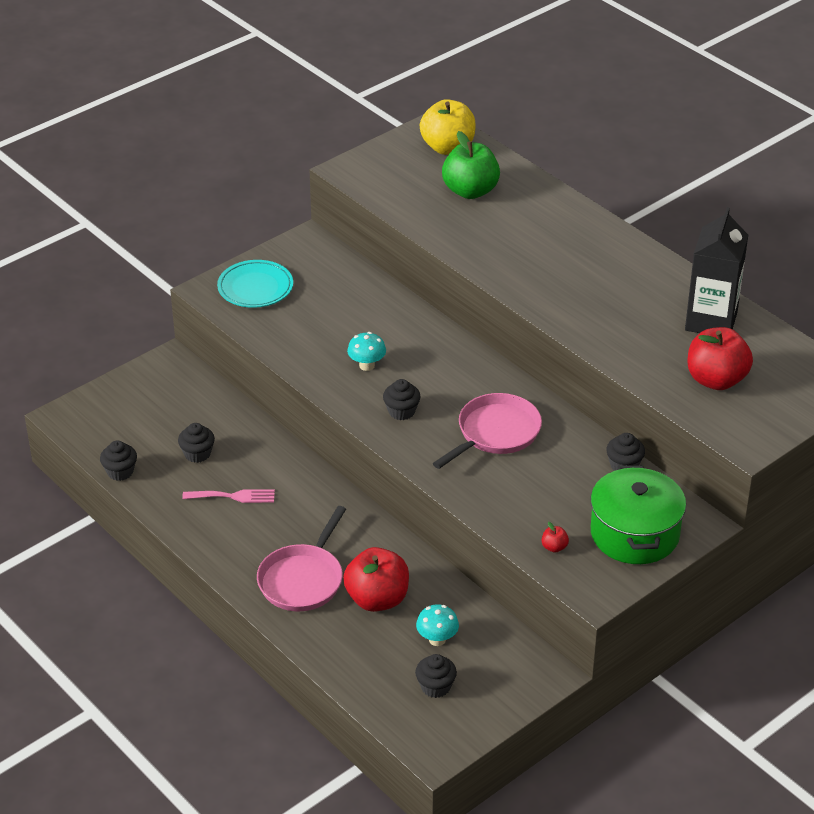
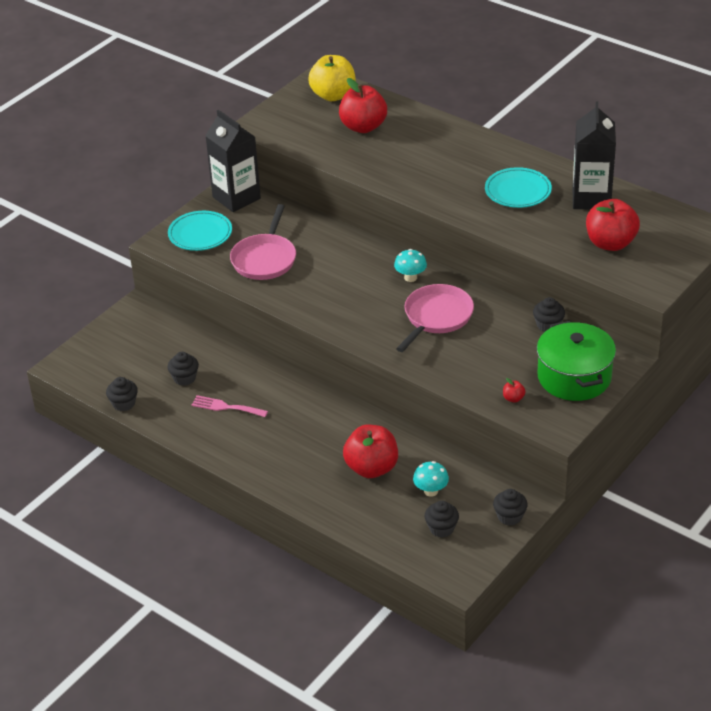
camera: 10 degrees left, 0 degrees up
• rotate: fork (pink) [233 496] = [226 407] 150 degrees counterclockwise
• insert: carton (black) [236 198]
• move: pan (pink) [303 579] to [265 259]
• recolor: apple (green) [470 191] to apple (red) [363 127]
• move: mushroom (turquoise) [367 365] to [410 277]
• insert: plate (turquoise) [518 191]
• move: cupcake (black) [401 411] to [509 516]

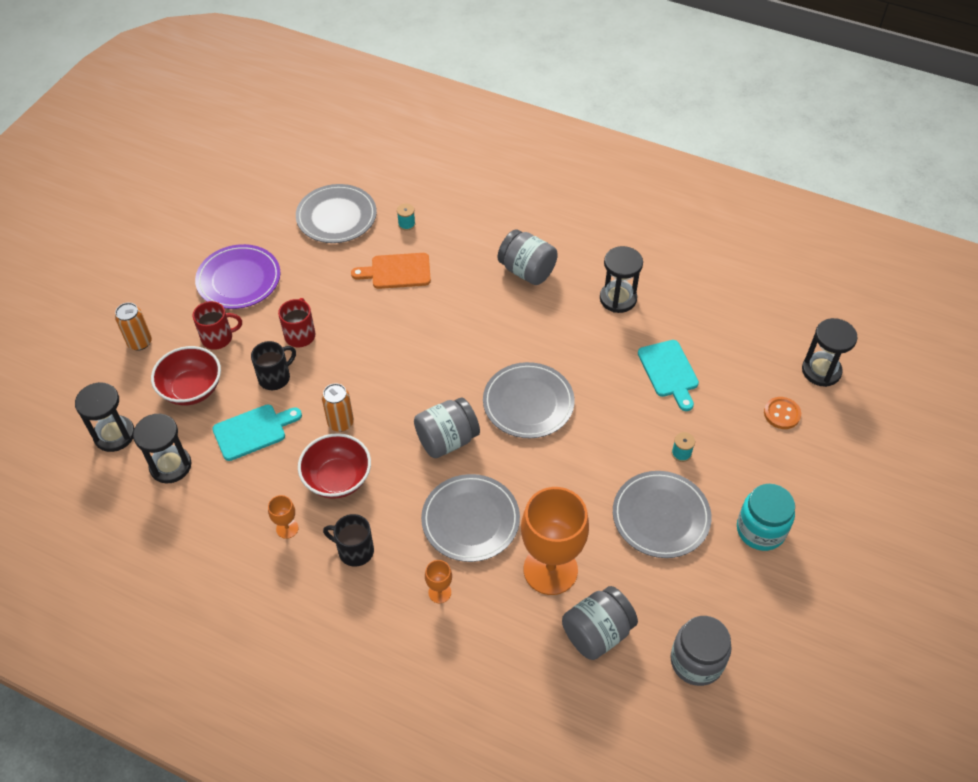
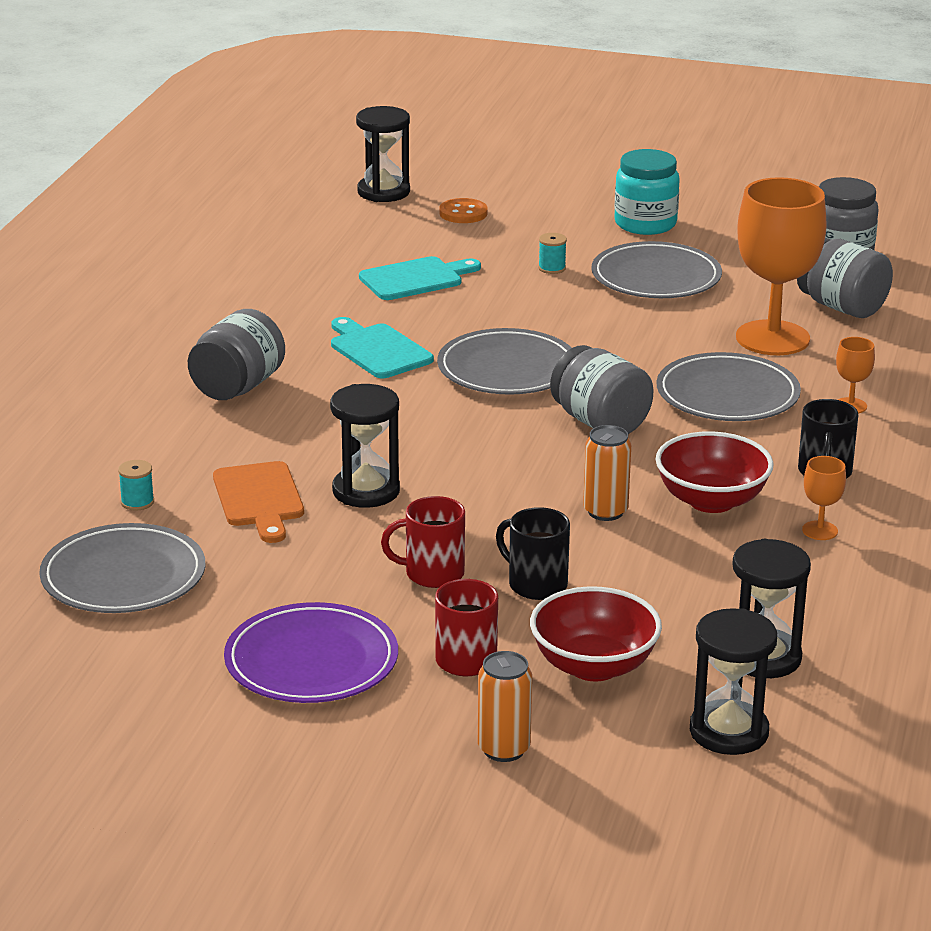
camera: 100 degrees left, 25 degrees down
• move: hourglass (black) [618 299] to [366 491]
• move: cutting board (turquoise) [253 431] to [378 350]

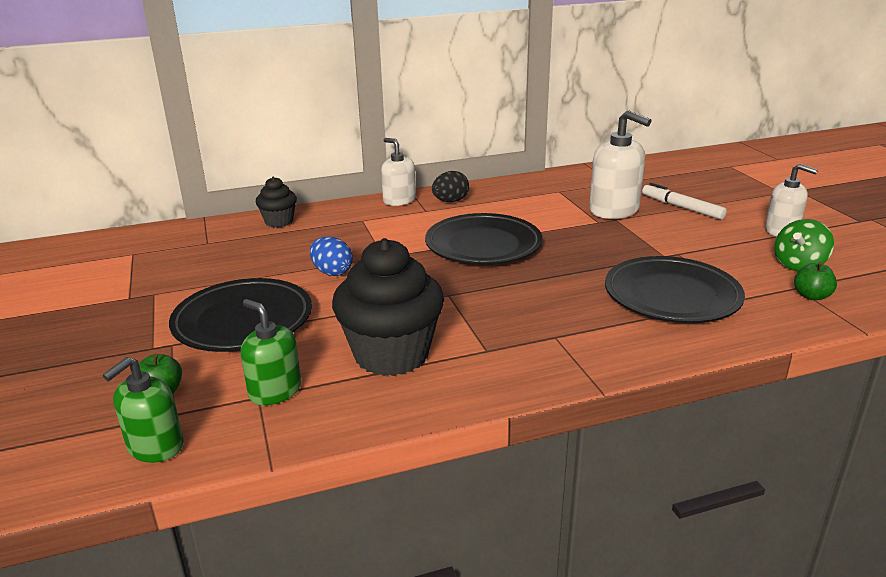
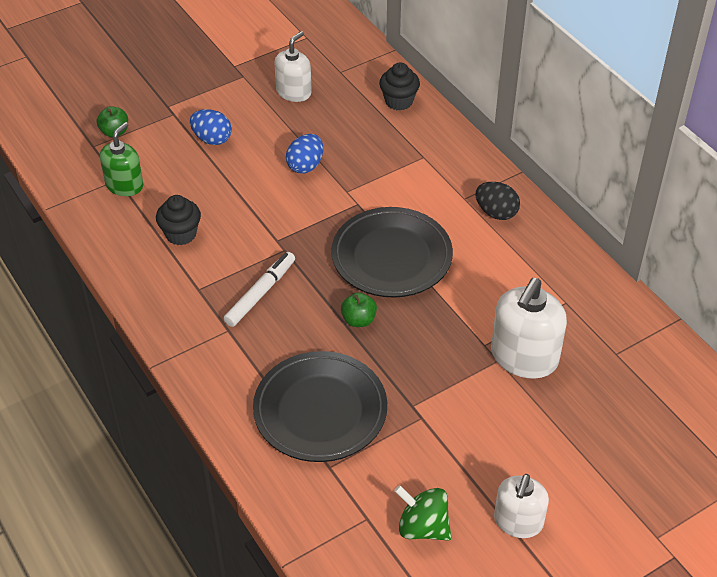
camera: 75 degrees right, 20 degrees up
• resize: cupcake (black) [391 355] = [181 234] x0.52
• replace: plate (black) [243 321] to egg (blue) [212 139]
• move: marker (white) [682 207] to [260 293]
• move: soap dispenser (white) [399 200] to [294 92]
• move: apple (green) [811 296] to [358 320]
• delete: soap dispenser (green) [155 446]

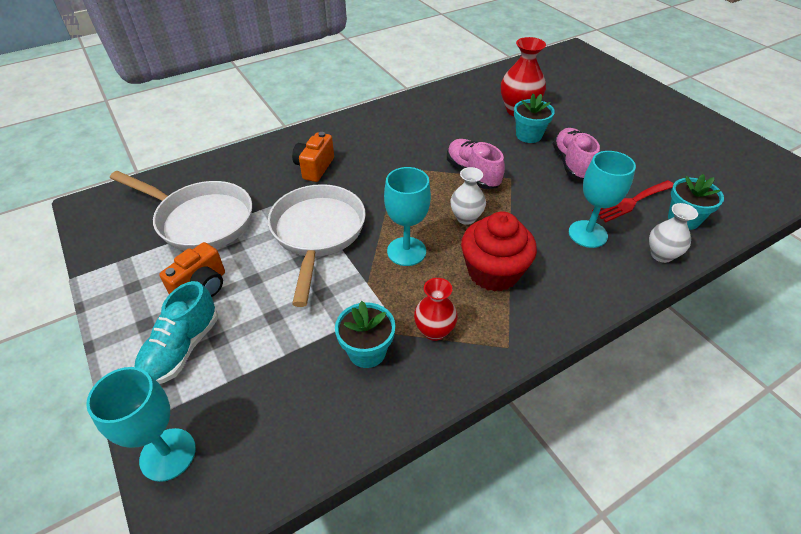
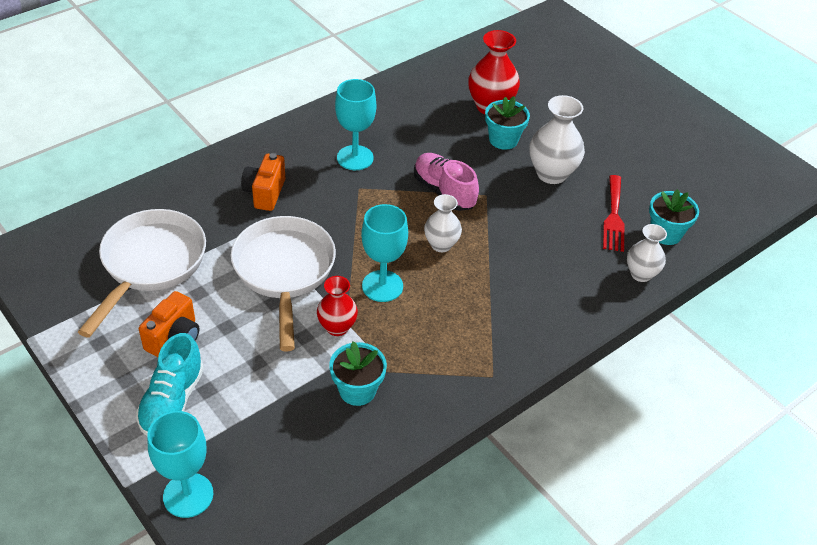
camera: 10 degrees left, 0 degrees up
• rotate: pan (white) [200 220] = [150 264] 90 degrees counterclockwise
• move: vase (red) [434 331] to [337 327]
• move: goblet (turquoise) [587 234] to [355 158]
• replace: shoe (pink) [572 163] to vase (white) [551 174]
• rotate: fork (red) [631 202] = [613 217] 45 degrees counterclockwise
• delete: cupcake (red) [493 272]

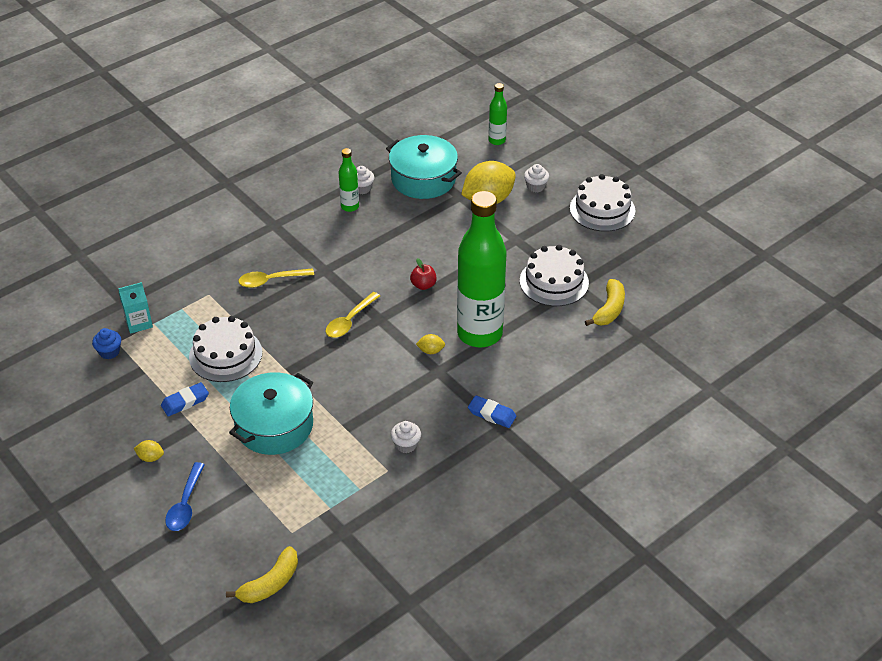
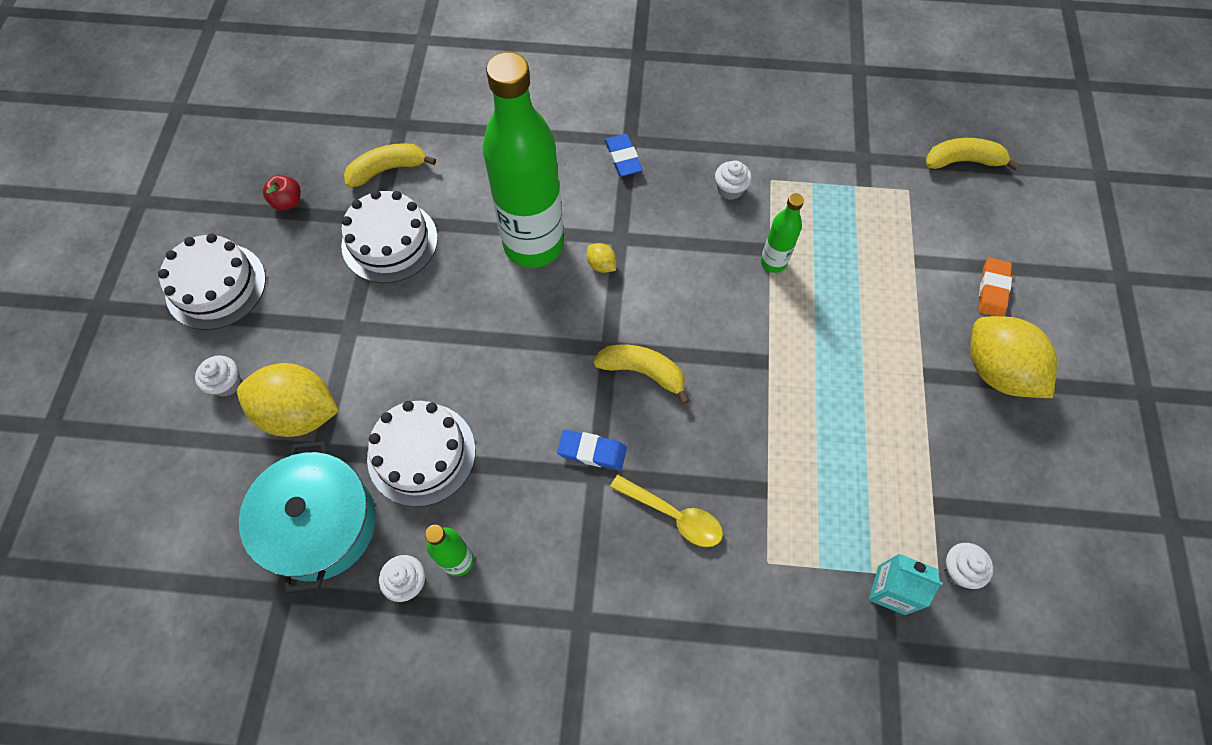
camera: 135 degrees left, 20 degrees up
• move: apple (red) [423 285] to [288 202]
• move: cake (white) [225 354] to [421 454]
• move: eraser (blue) [185 402] to [592 451]
• replace: spoon (yellow) [349 321] to banana (yellow) [642 372]
• move: bottle (green) [497 140] to [773 262]
• recolor: cupcake (blue) [109 352] to cupcake (white) [959 570]
• resize: lemon (yellow) [150 457] = [996 371] x2.41
• replace: spoon (blue) [185 504] to eraser (orange) [992 290]
• delete: pot (turquoise) [274 426]

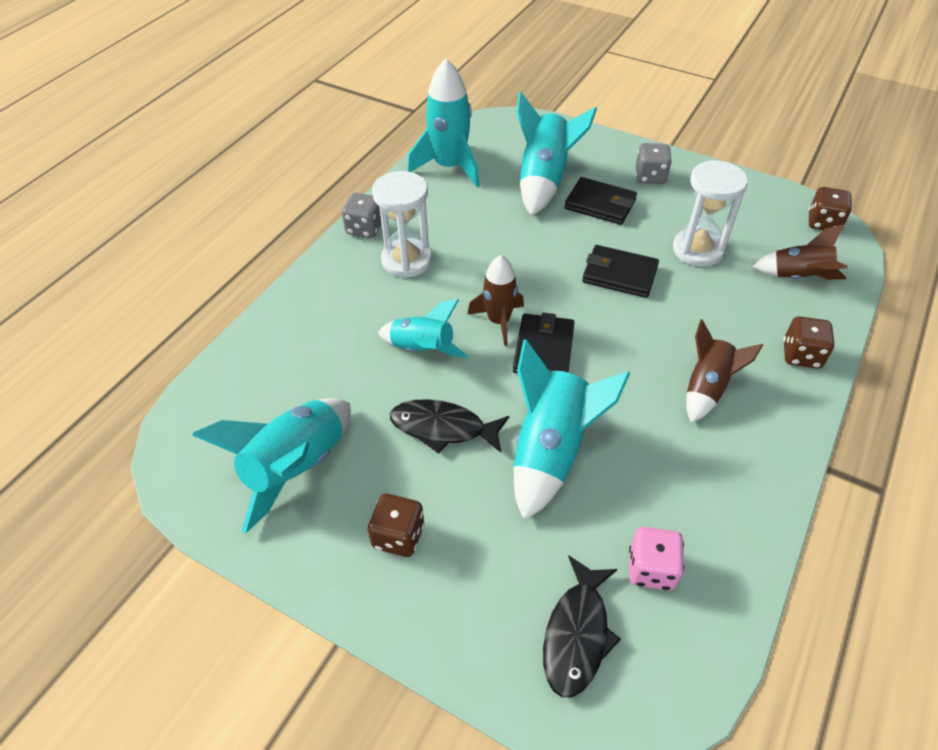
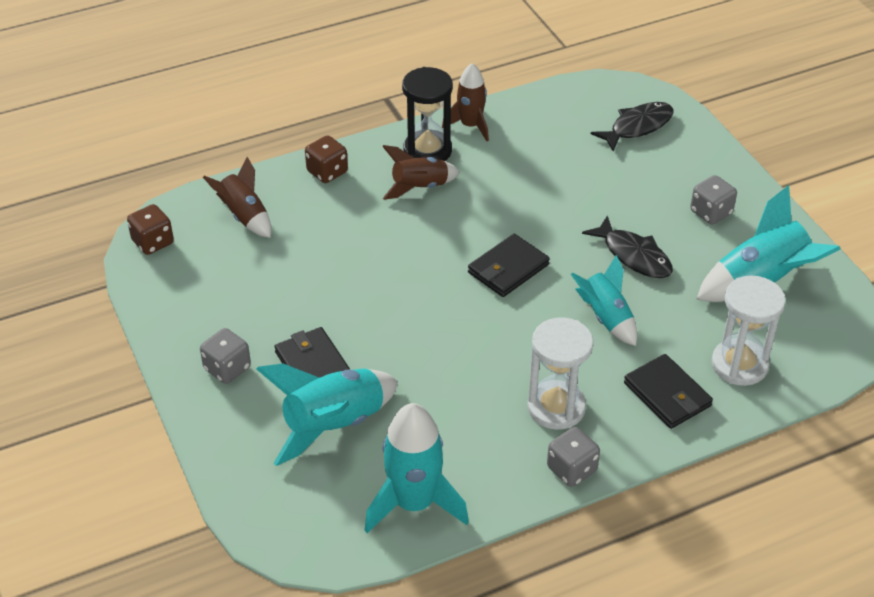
camera: 145 degrees left, 5 degrees down
• insert: hourglass (black) [427 150]
• move: rocket (brown) [498 321] to [470 126]
• move: wallet (black) [619 274] to [667 394]
• recolor: dice (brown) [398 536] to dice (grey) [711 212]
• move: hourglass (white) [697 250] to [739 365]
• delete: rocket (turquoise) [551 450]
• delete: dice (pink) [651 569]

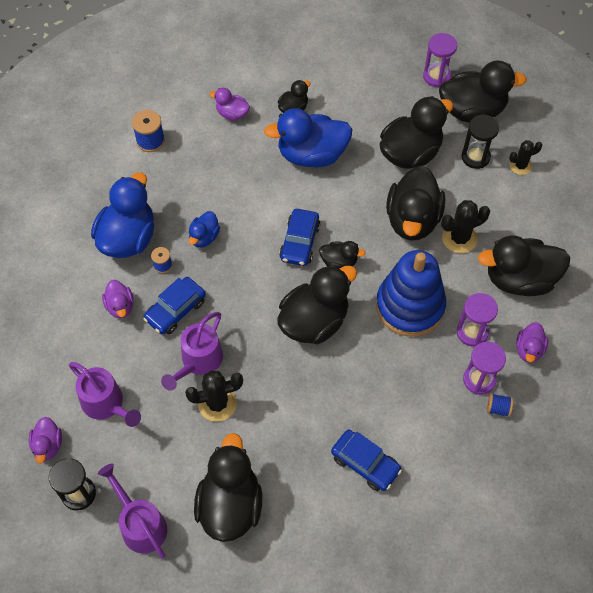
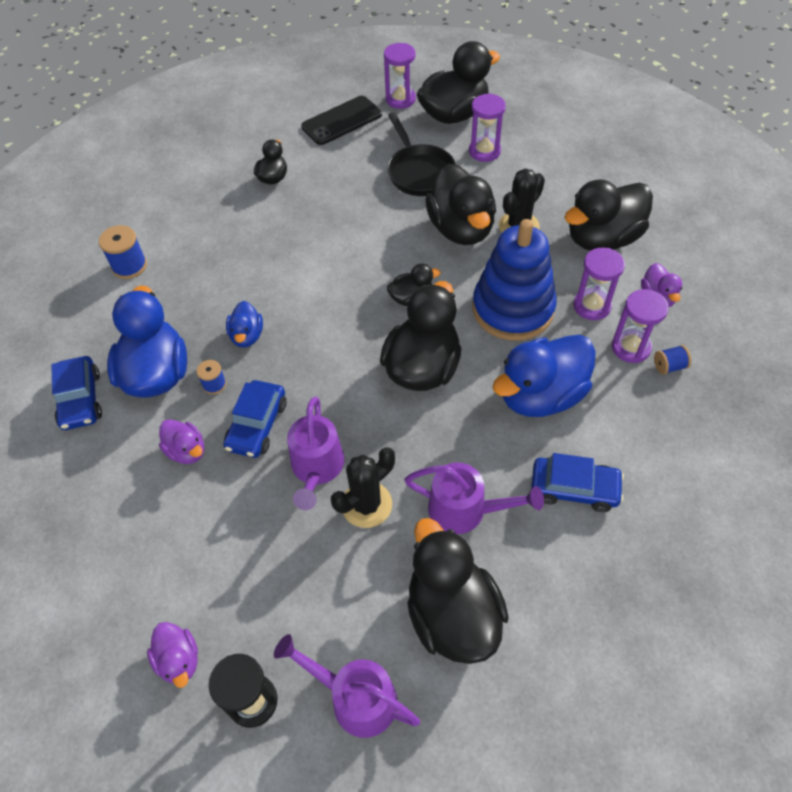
camera: 25 degrees left, 5 degrees down
• move: car (blue) [300 242] to [80 399]
• insert: phone (black) [342 121]
• replace: duck (black) [410 153] to pan (black) [419 172]
• move: watering can (purple) [107 404] to [466 510]
• recolor: hourglass (black) [475 157] to hourglass (purple) [484 151]
• move: duck (blue) [311 155] to [540 395]
• delete: duck (purple) [232 114]
• delete: cactus (black) [520 166]

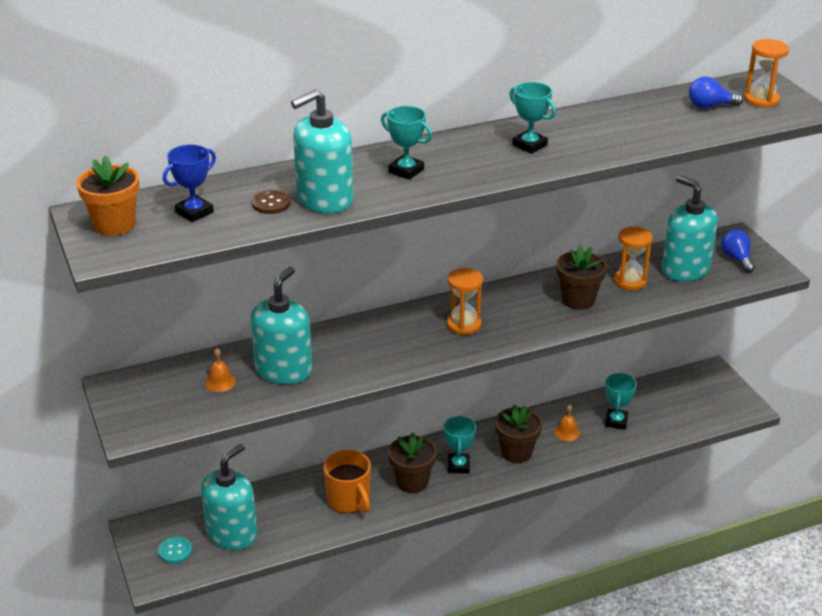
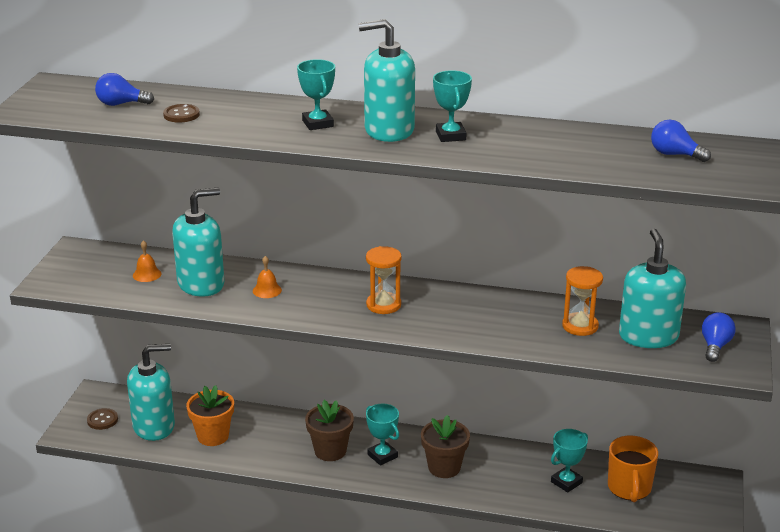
camera: 35 degrees right, 5 degrees down
• recolor: button (turquoise) [175 551] to button (brown) [102 420]
• replace: trophy (blue) [194 212] to light bulb (blue) [121 104]
• move: flower pot (orange) [114 225] to [213 436]
• move: bell (orange) [567 432] to [267 290]
• move: soap dispenser (turquoise) [324 200] to [389 130]
• rotate: trophy (turquoise) [458 466] = [382 456] 75 degrees counterclockwise
• move: mug (orange) [349 500] to [629 488]
• delete: flower pot (brown) [578 300]
• delete: hourglass (orange) [761 100]

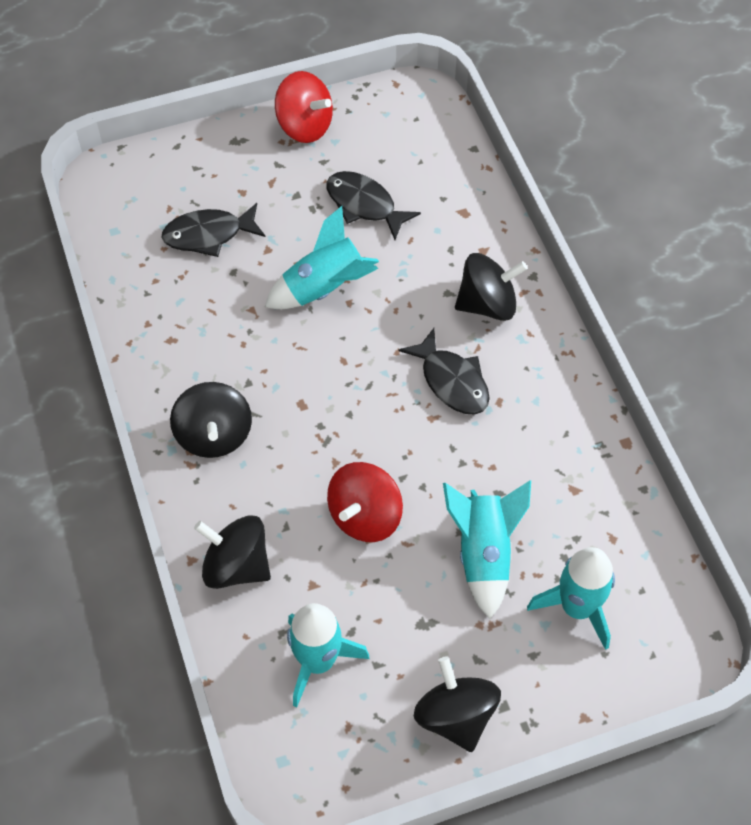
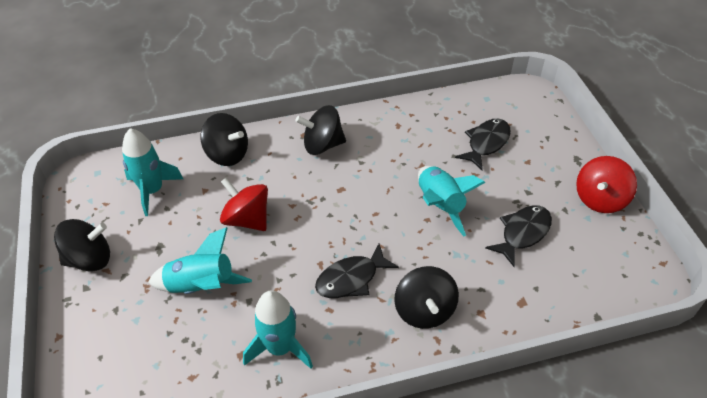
camera: 95 degrees right, 10 degrees down
• rotate: spinning top (black) [236 566] = [227 154] 90 degrees clockwise
• move: rocket (turquoise) [577 607] to [280 348]
• rotate: fish (black) [209 235] = [486 143] 45 degrees clockwise

